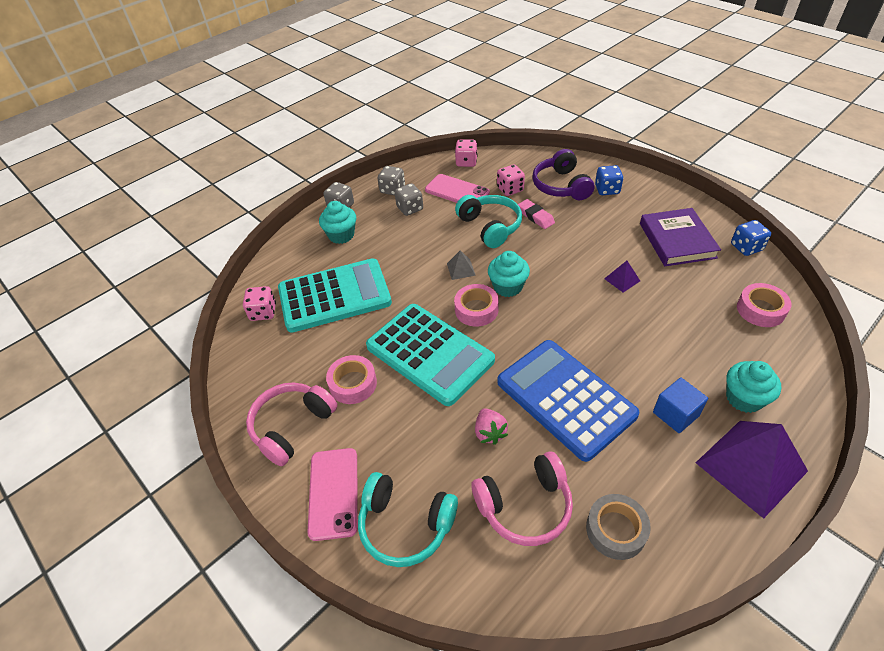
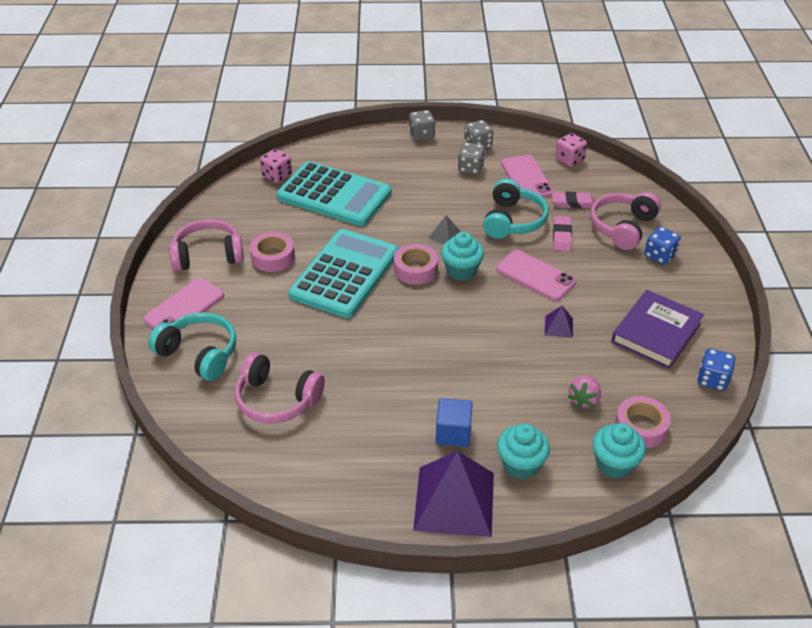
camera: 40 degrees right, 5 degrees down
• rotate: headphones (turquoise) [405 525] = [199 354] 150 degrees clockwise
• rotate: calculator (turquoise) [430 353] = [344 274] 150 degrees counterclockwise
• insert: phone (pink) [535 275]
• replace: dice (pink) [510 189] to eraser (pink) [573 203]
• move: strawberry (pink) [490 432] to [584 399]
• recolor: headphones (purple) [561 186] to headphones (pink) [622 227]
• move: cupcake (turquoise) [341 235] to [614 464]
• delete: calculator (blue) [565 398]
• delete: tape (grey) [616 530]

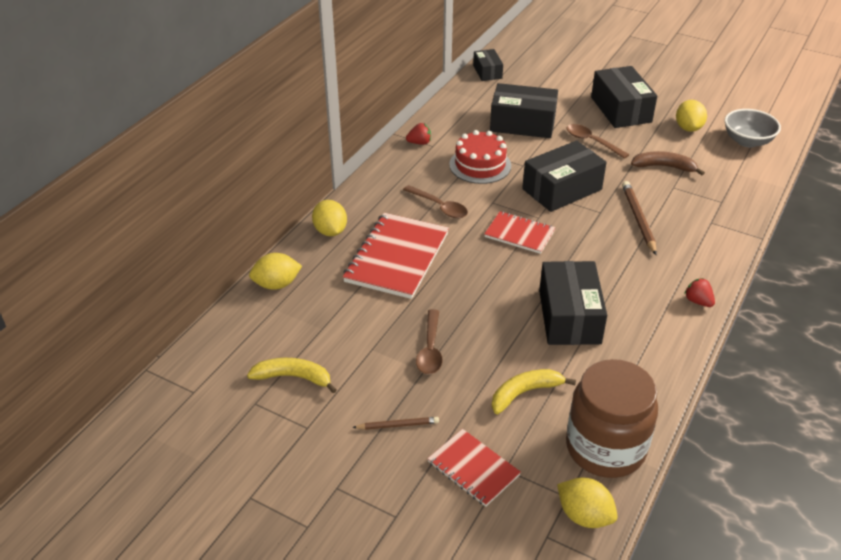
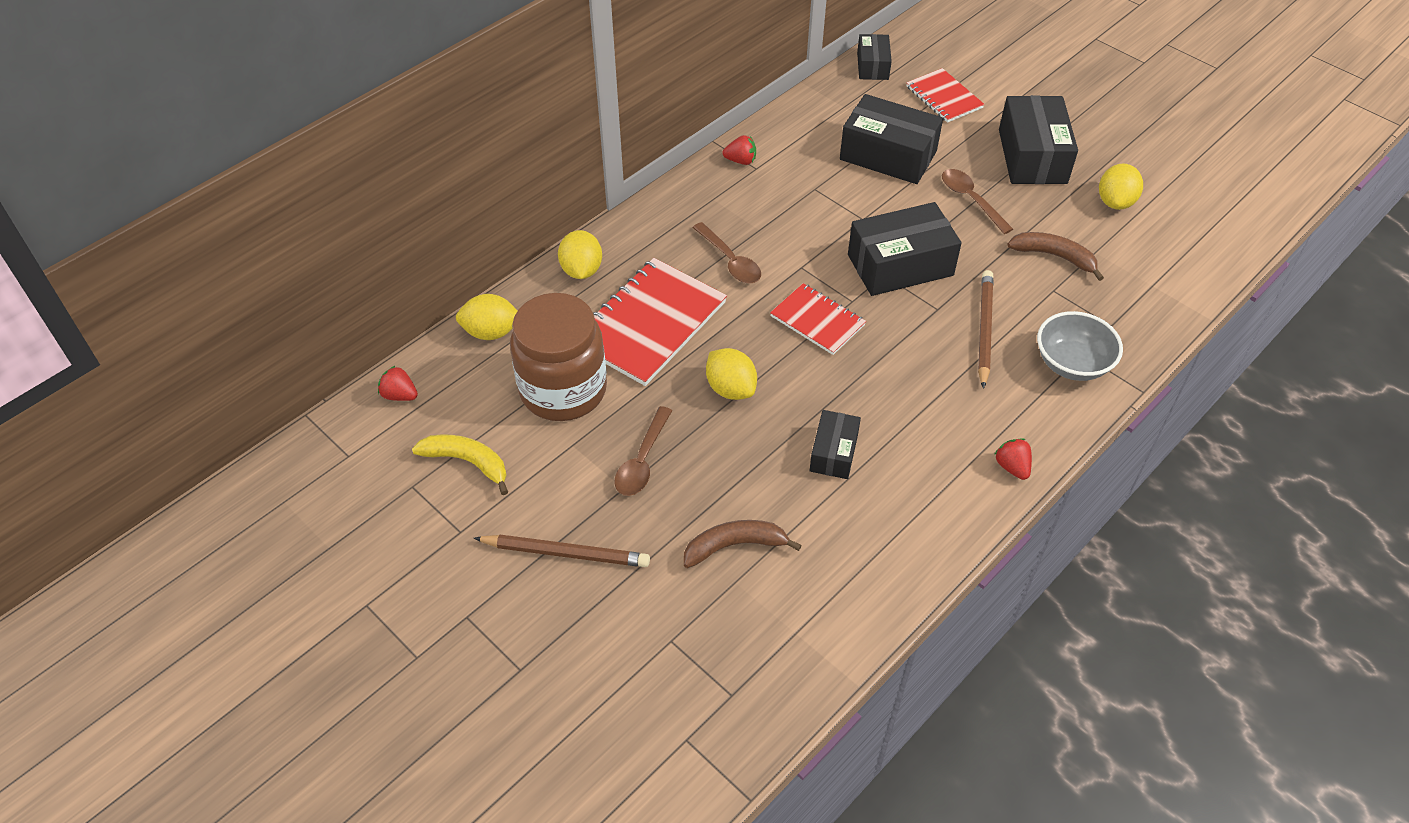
camera: 15 degrees right, 10 degrees up
• insert: strawberry (red) [400 395]
• resize: pencil (brown) [398 425] = [566 553] x1.67
• move: jar (brown) [605 448] to [563 390]
• recolor: banana (yellow) [524 393] to banana (brown) [734 546]
• move: lemon (yellow) [584 515] to [730 388]
• resize: box (black) [569 316] = [833 453] x0.56
• move: notebook (red) [473 468] to [944 97]
• move: bowl (grey) [747 141] to [1072 363]
• delete: cake (red) [480 165]

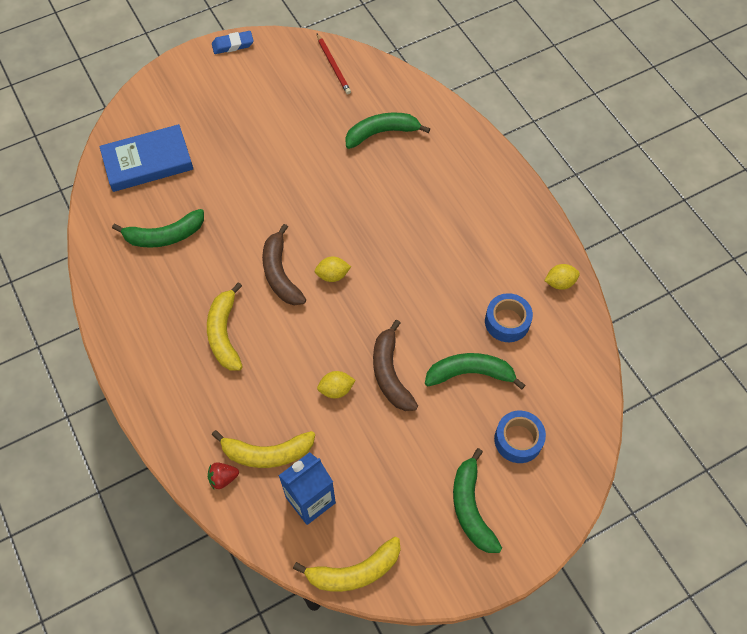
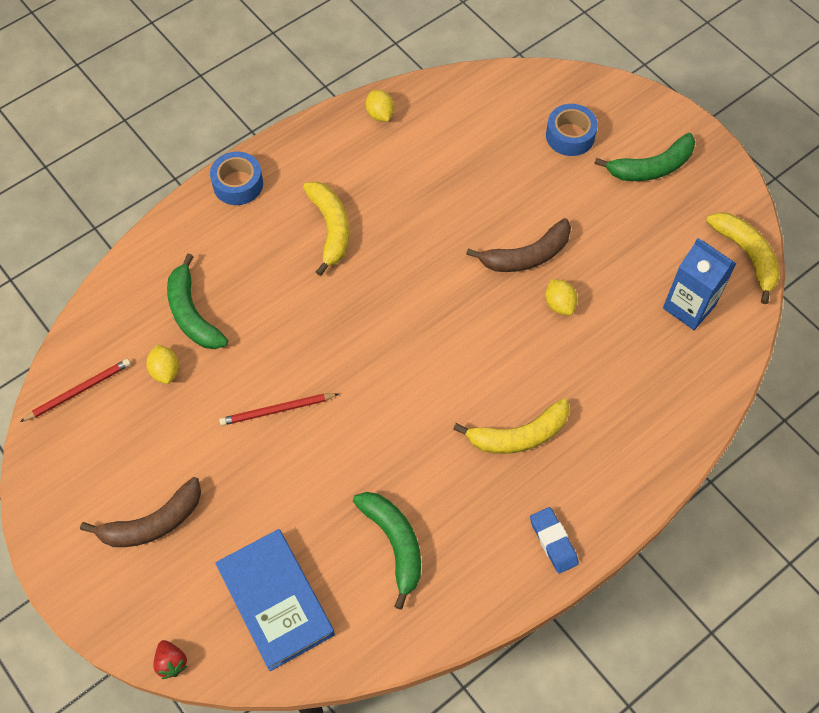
camera: 100 degrees left, 0 degrees up
• move: banana (brown) [280 273] to [152 523]
• move: lemon (yellow) [332 275] to [165 371]
• move: strawberry (red) [223 478] to [171 662]
• move: tape (blue) [507 322] to [238 184]
• insert: pencil (red) [277 410]
• move: banana (yellow) [267 453] to [330 229]
• move: eraser (blue) [233 45] to [553 541]
• delete: banana (green) [470 373]

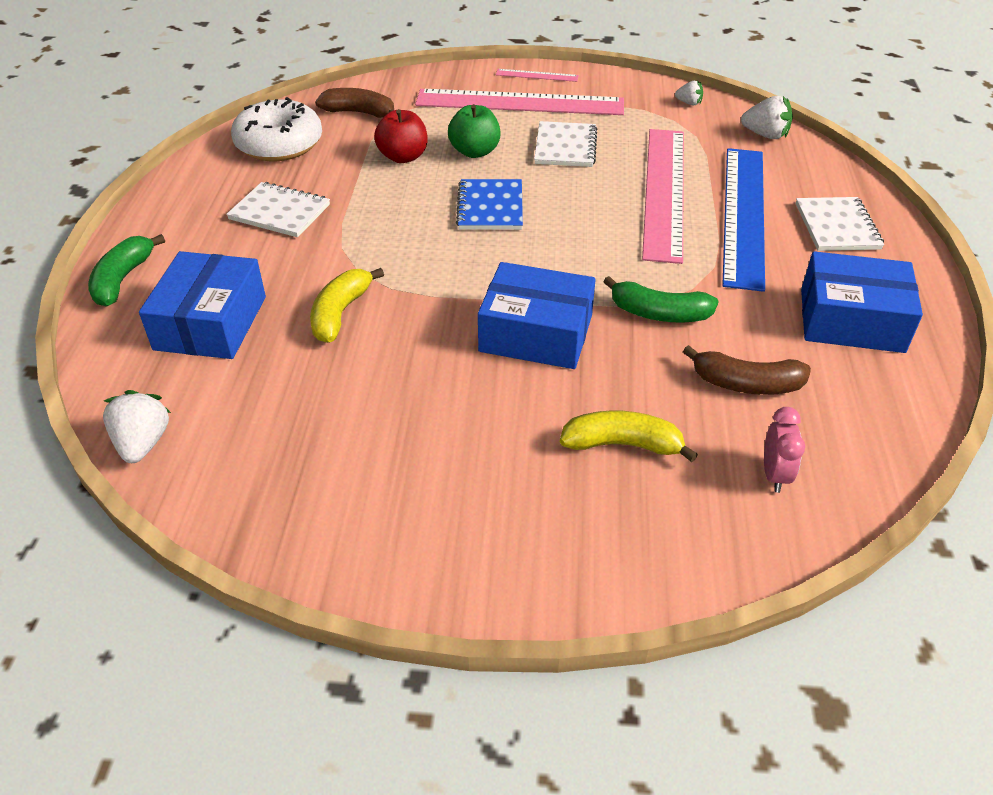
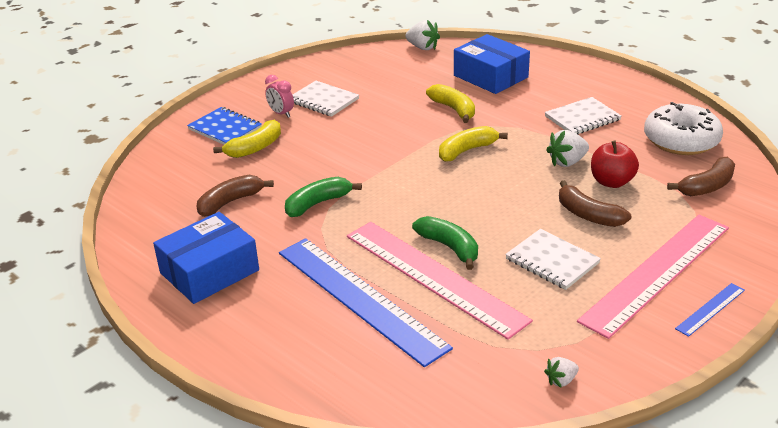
camera: 130 degrees right, 10 degrees down
• move: notebook (blue) [490 207] to [225 129]
• move: clock (pink) [774 475] to [281 114]
• move: notebook (white) [837 226] to [323 100]
• move: banana (green) [123 279] to [449 247]
• insert: banana (yellow) [467 150]
• move: strawberry (white) [765 135] to [567 162]
• replace: apple (green) [474 152] to banana (brown) [588 215]
• recolor: ruler (pink) [537 75] to ruler (blue) [710 309]
• delete: box (blue) [536 333]

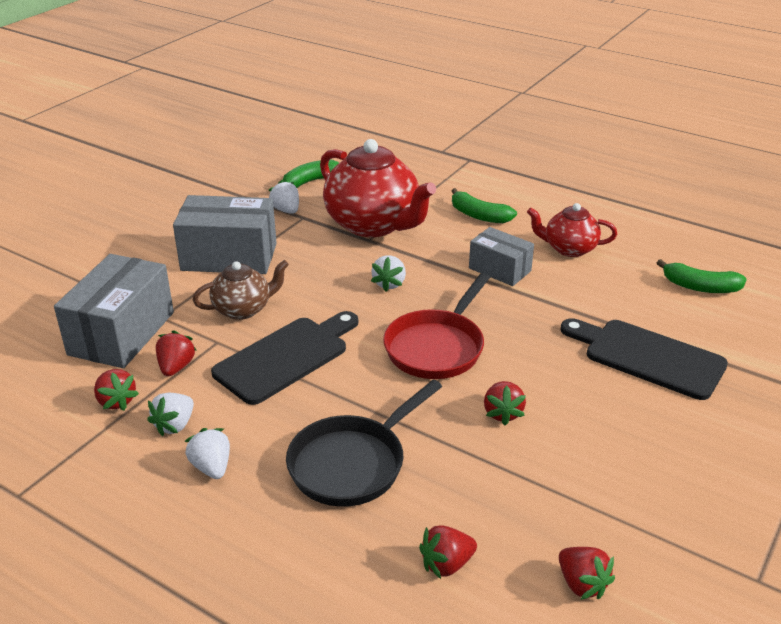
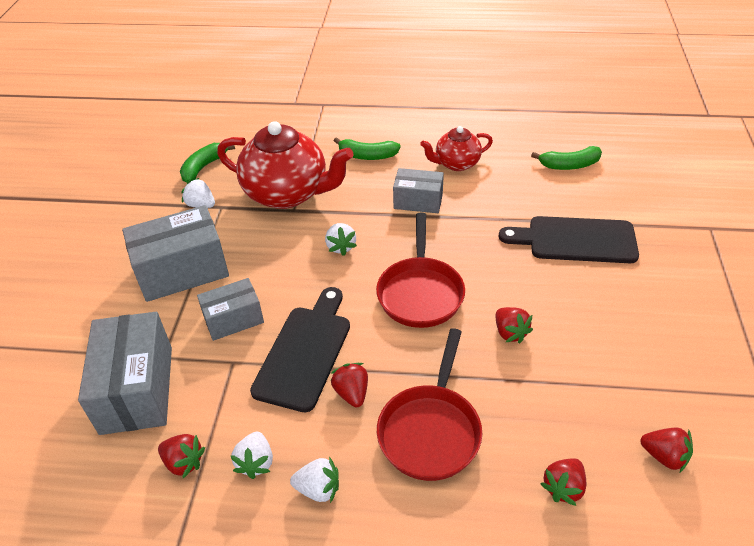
camera: 25 degrees left, 10 degrees up
• replace: teapot (brown) [243 309] to box (grey) [233 319]
• rotate: strawberry (white) [211 467] = [318 489] 150 degrees clockwise
• move: strawberry (red) [176 367] to [352 393]
• recolor: pan (black) [352 463] to pan (red) [431 430]

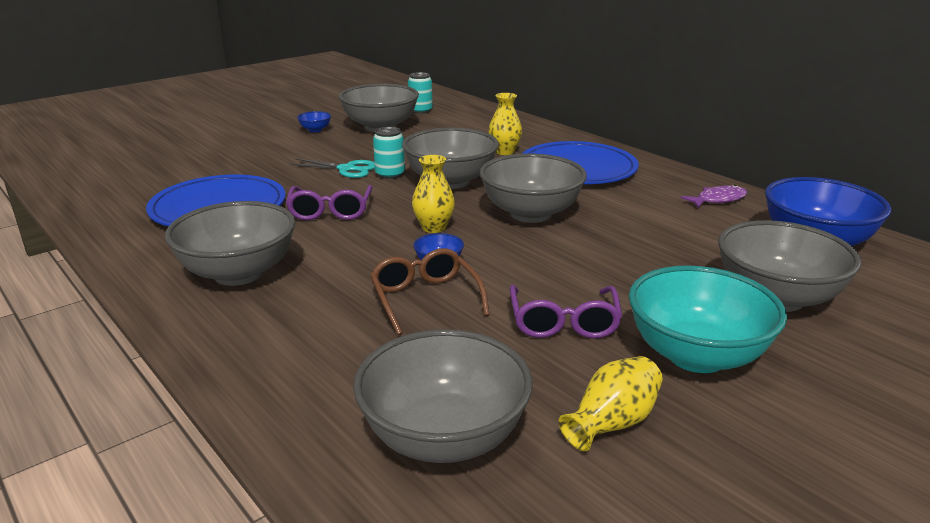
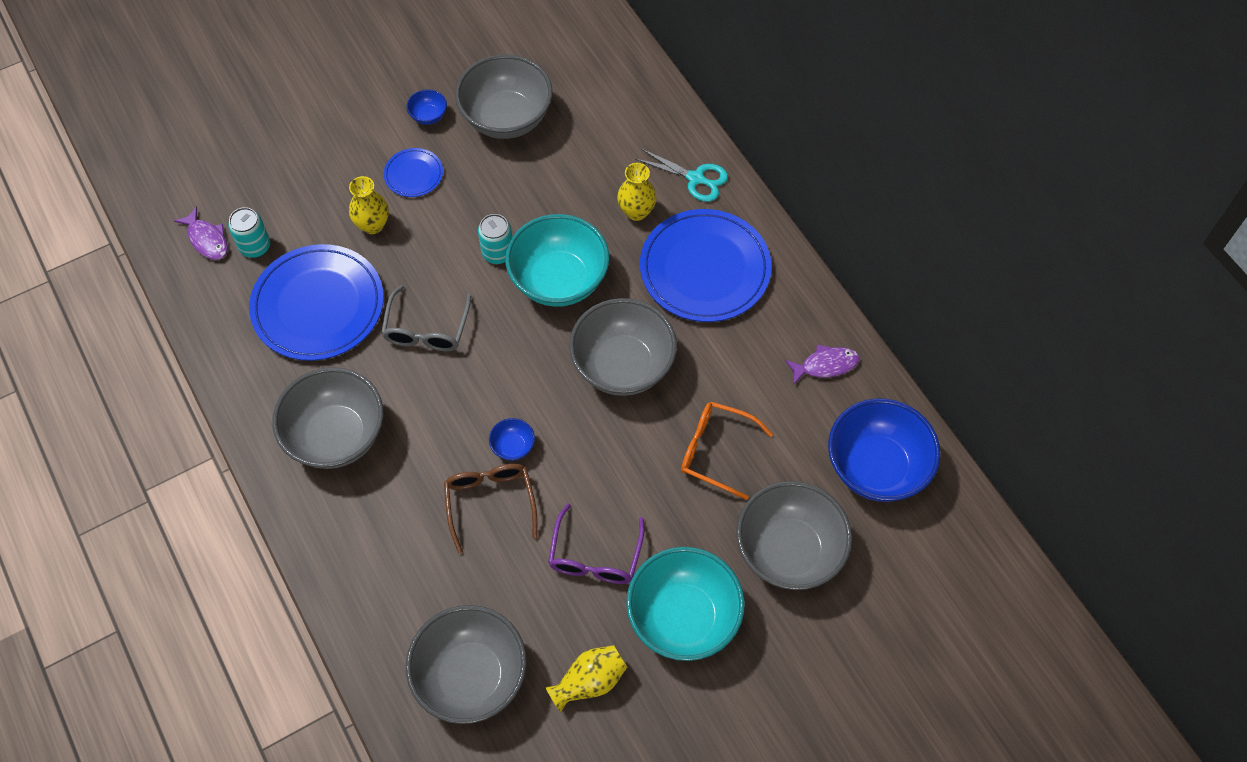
camera: 10 degrees right, 35 degrees up
• insert: fish (purple) [207 239]
• move: can (turquoise) [420 111] to [255 246]
• move: vase (yellow) [434 227] to [373 225]
• recolor: glasses (purple) [330 211] to glasses (grey) [427 328]
• insert: plate (blue) [413 174]
• recolor: bowl (grey) [450 181] to bowl (turquoise) [559 280]
• move: scissors (turquoise) [346 169] to [695 178]
• insert: glasses (orange) [717 451]

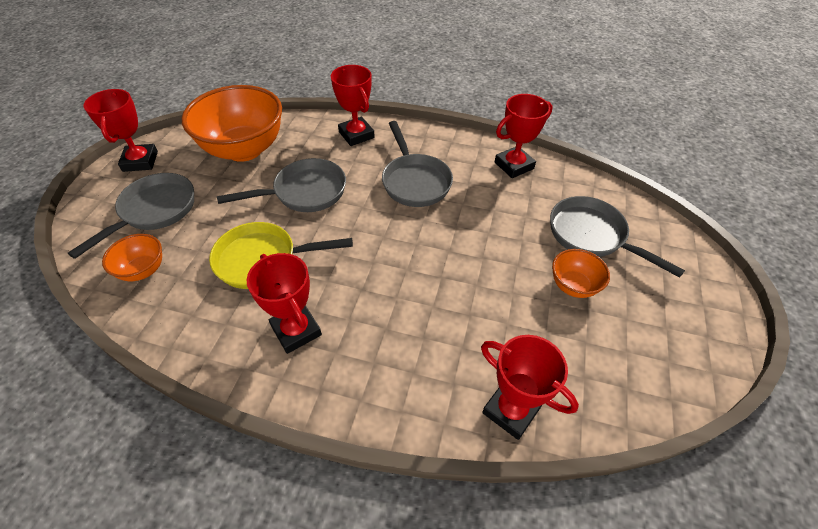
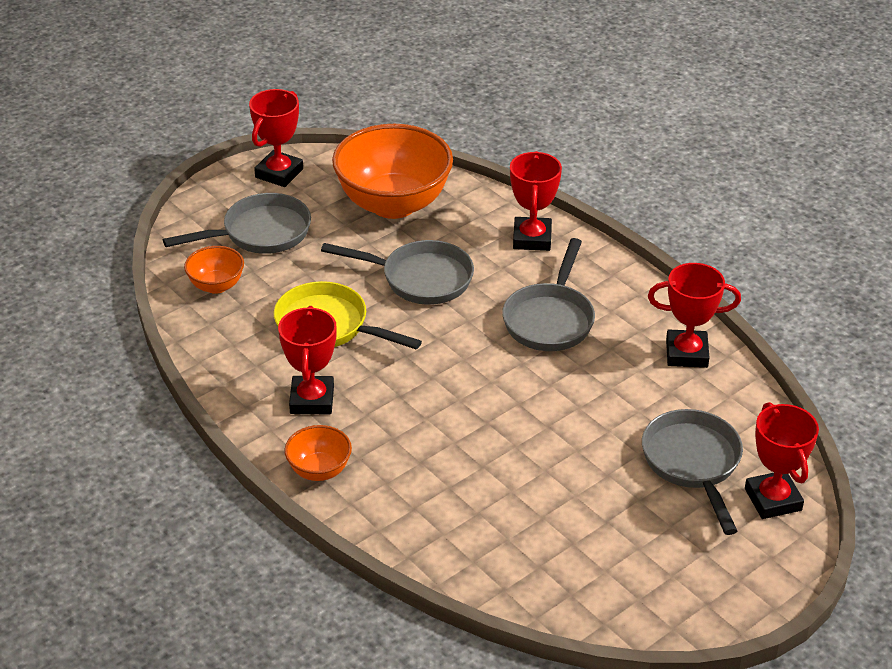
camera: 35 degrees right, 10 degrees down
• move: bowl (orange) [573 286] to [319 470]
• move: trophy (red) [511 410] to [773 499]

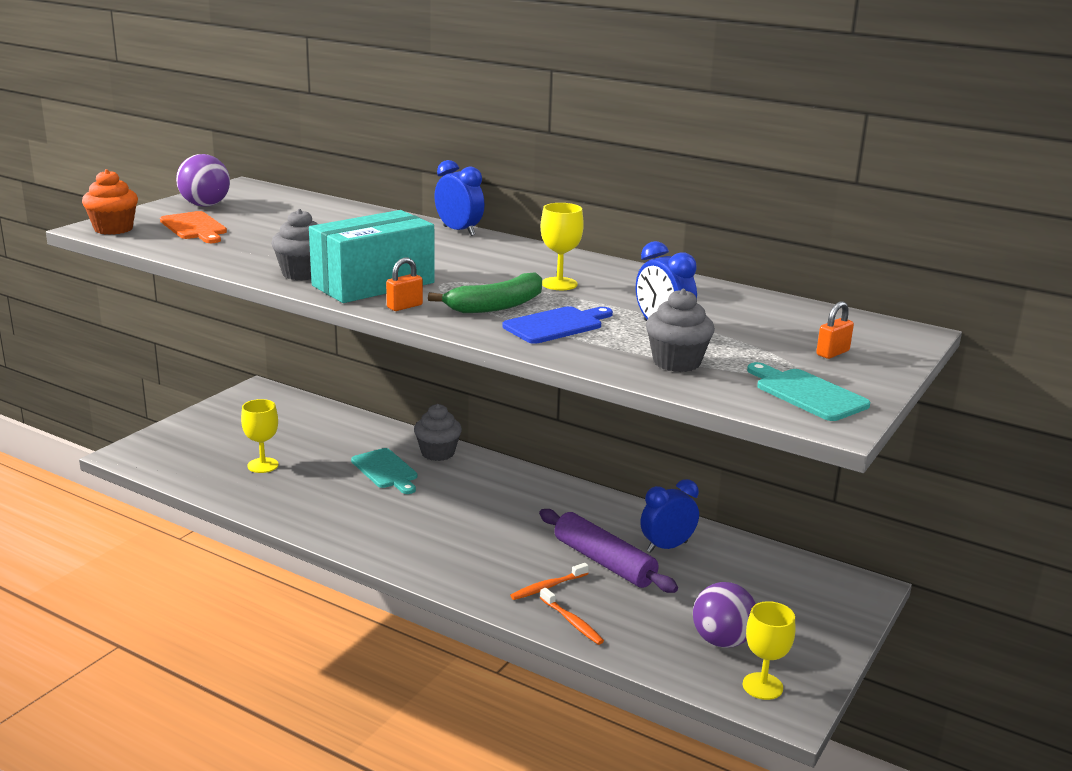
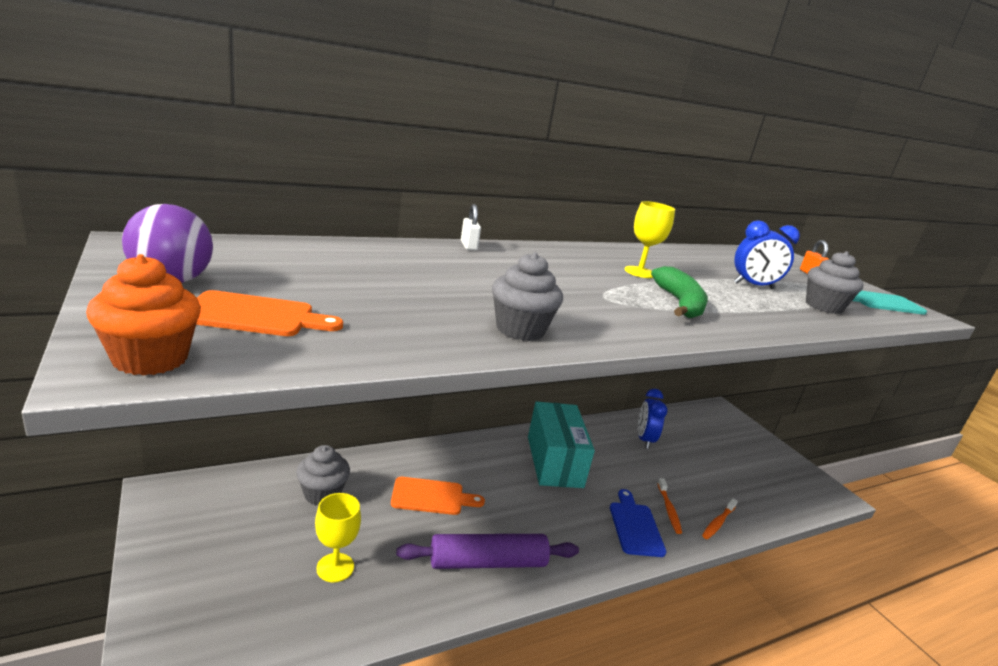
camera: 60 degrees left, 0 degrees up
• move: cupcake (grey) [437 453] to [322 494]
• recolor: cutting board (turquoise) [386 470] to cutting board (orange) [431 497]
• move: rolling pin (purple) [604 562] to [487 562]
• replace: clock (blue) [459 231] to padlock (white) [468 246]
• move: box (turquoise) [373 284] to [554 461]
• move: cutting board (blue) [556 325] to [635 526]
• rotate: toothbrush (orange) [572 622] = [718 522] 135 degrees clockwise
• delete: padlock (orange) [404 306]
• delete: ball (purple) [722 641]
• delete: goblet (yellow) [762 686]

